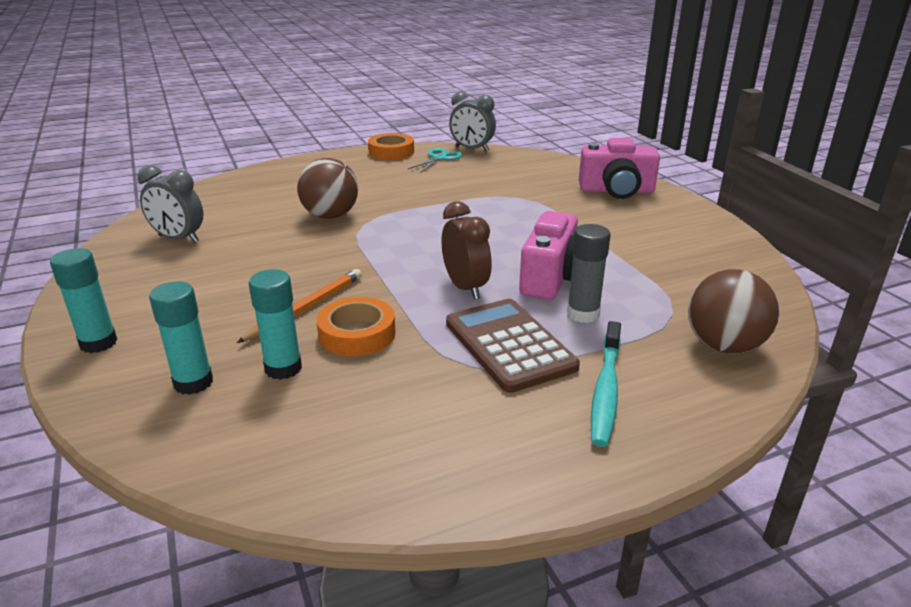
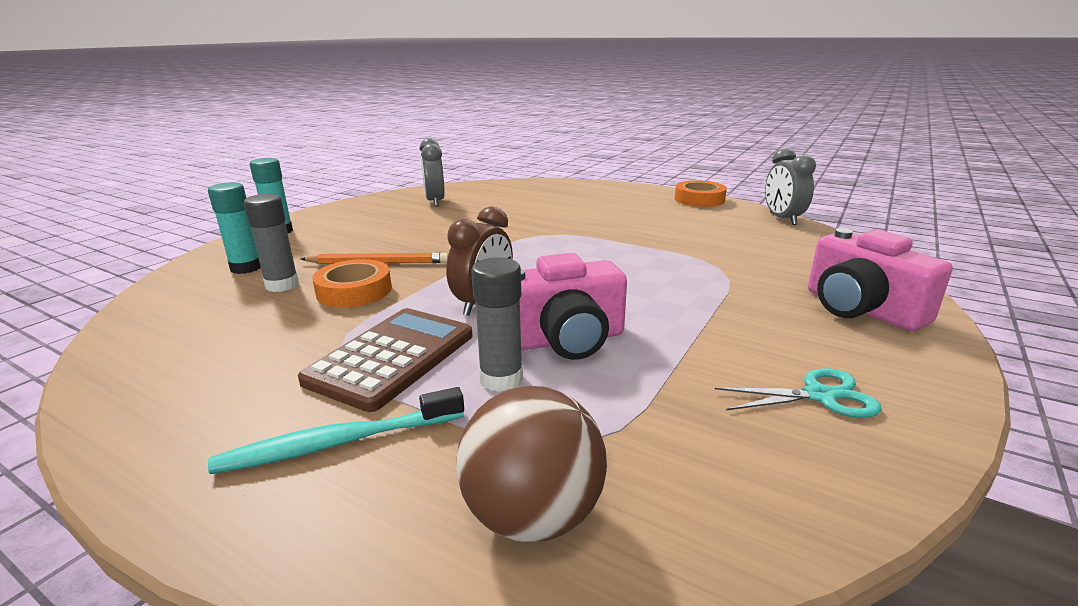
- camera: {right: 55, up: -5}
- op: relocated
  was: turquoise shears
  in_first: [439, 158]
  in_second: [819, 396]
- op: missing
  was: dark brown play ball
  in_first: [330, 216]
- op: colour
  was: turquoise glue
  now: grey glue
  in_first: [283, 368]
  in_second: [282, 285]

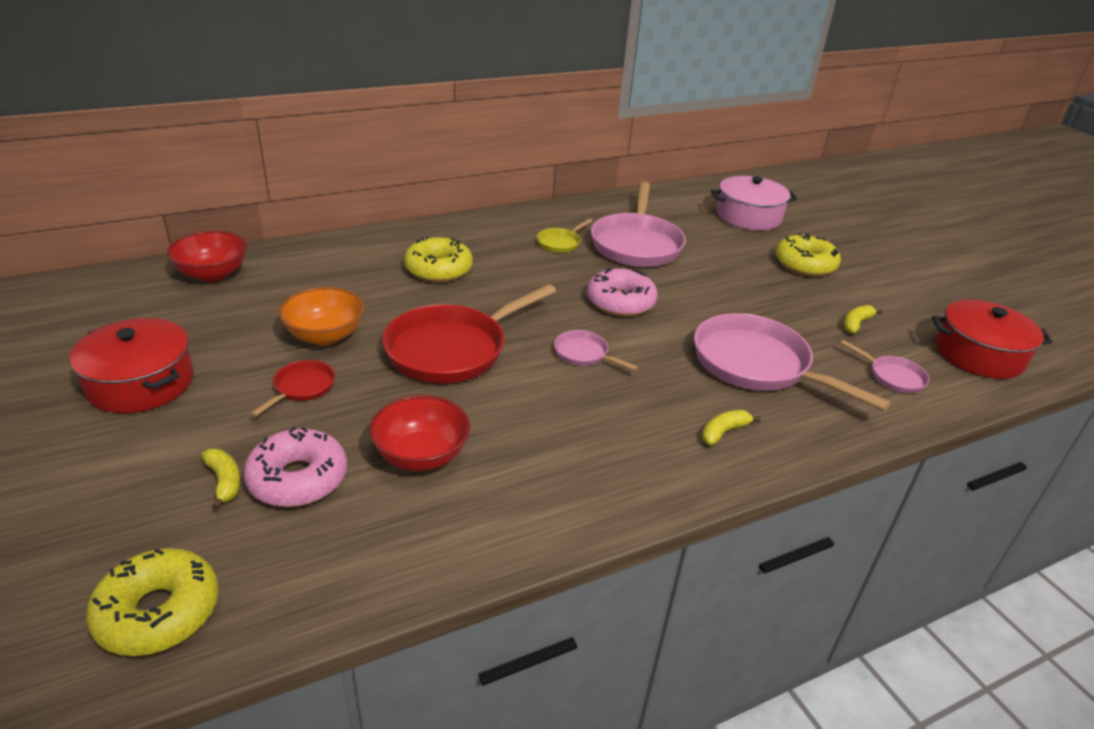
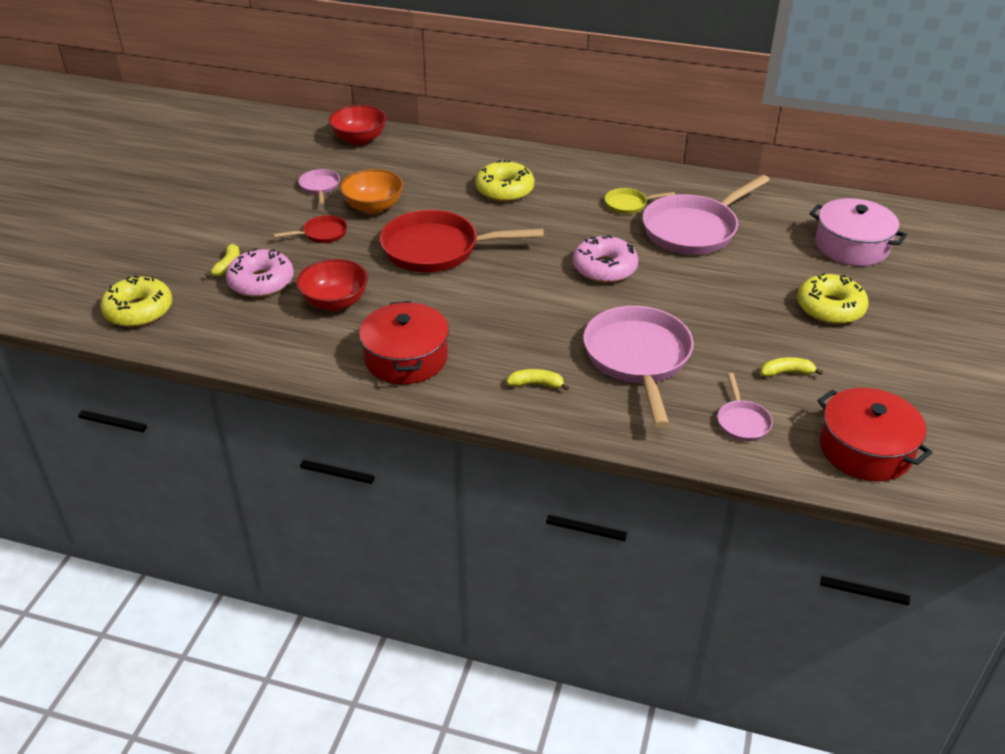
- camera: {right: 45, up: 5}
- op: relocated
  was: crimson pot
  in_first: [141, 383]
  in_second: [406, 358]
- op: relocated
  was: rosy skillet
  in_first: [584, 354]
  in_second: [320, 187]

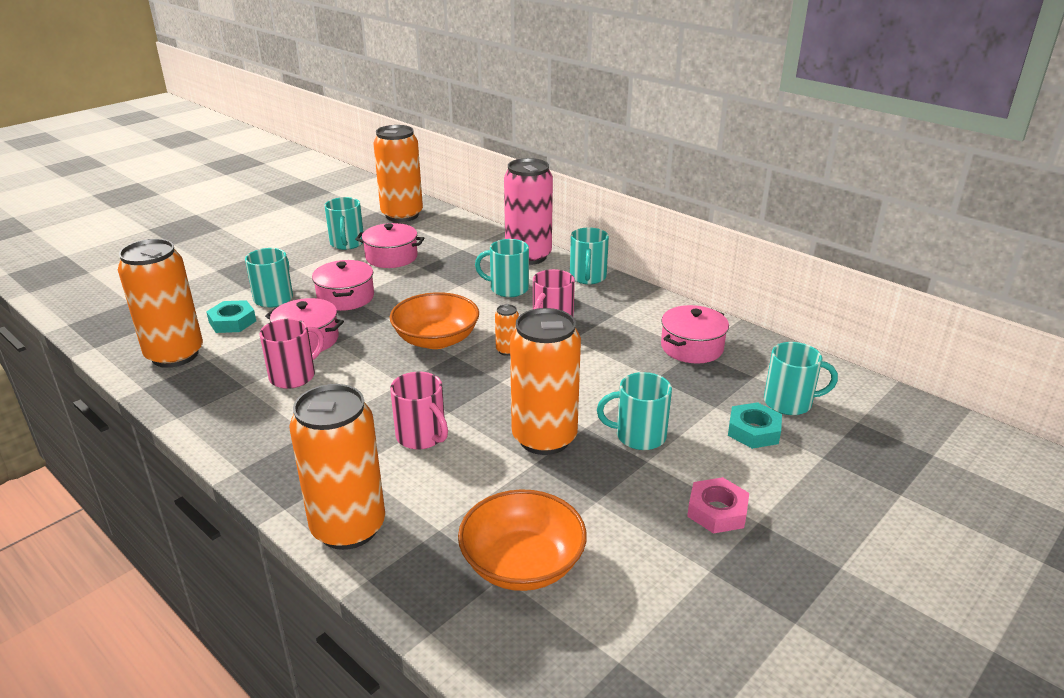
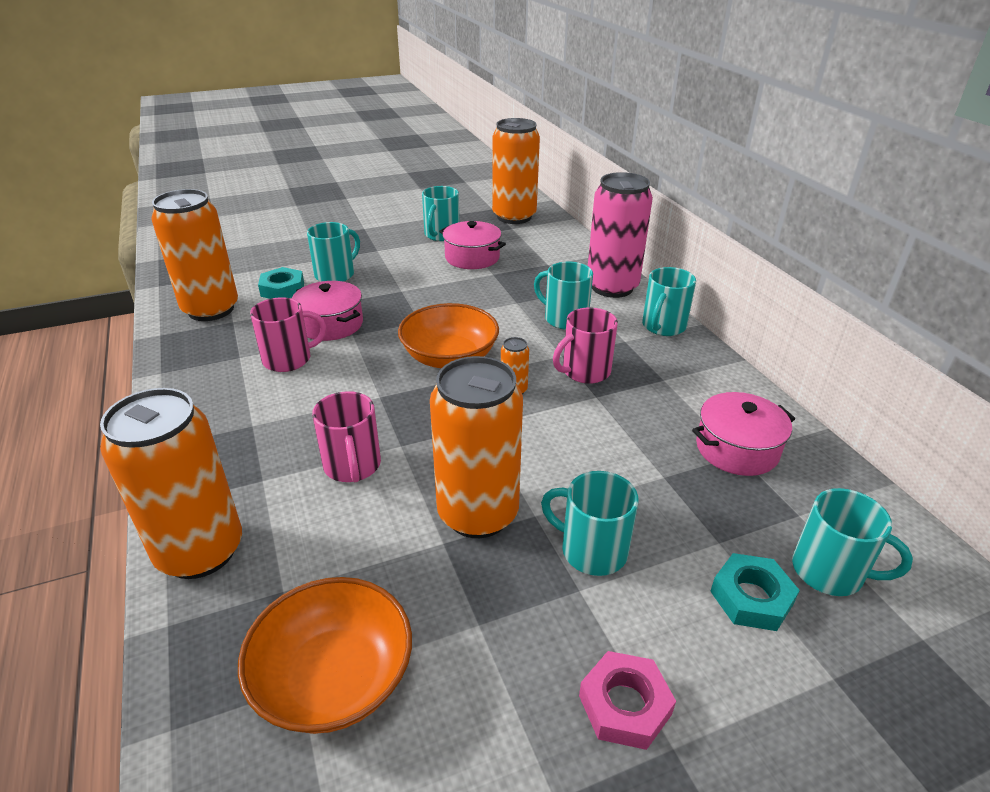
- camera: {right: 25, up: 5}
- op: missing
  was: rosy pot
  in_first: [345, 297]

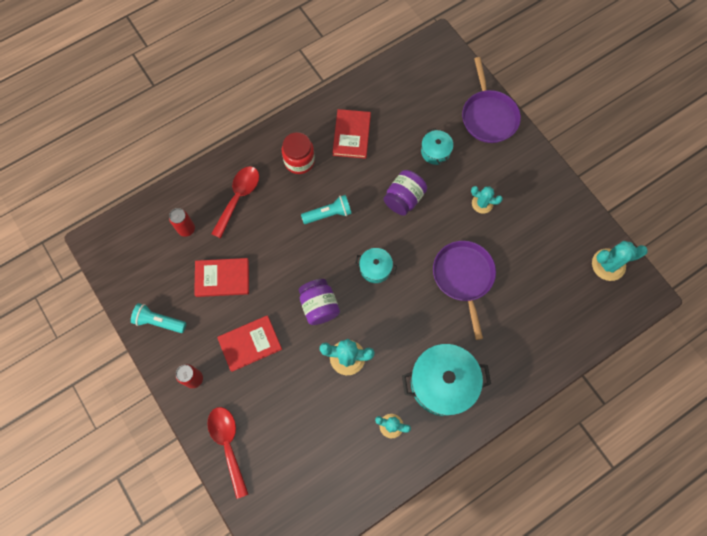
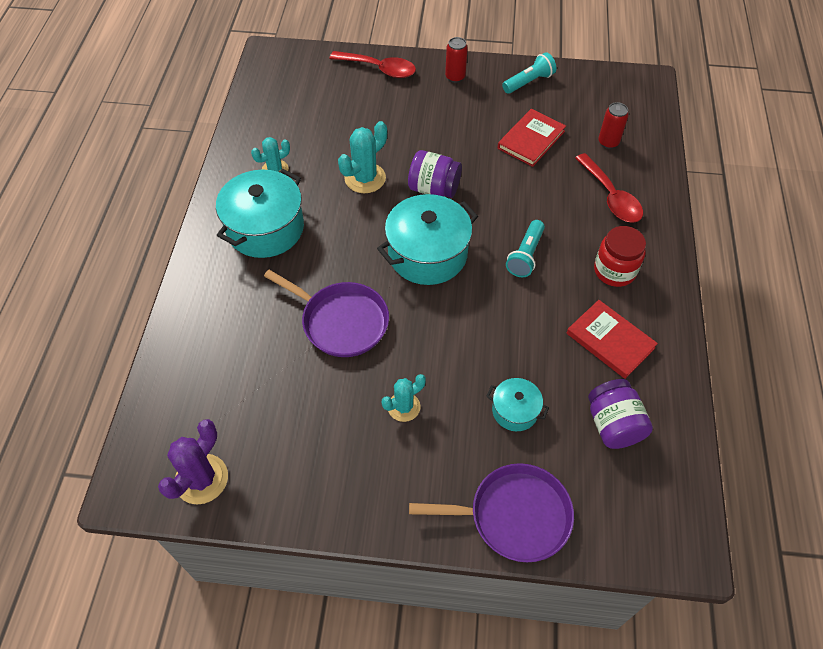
- camera: {right: 130, up: -15}
- op: spun
  was: purple skillet
  in_first: [488, 116]
  in_second: [514, 515]
  clockwise: 150
- op: relocated
  was: purple jar
  in_first: [404, 199]
  in_second: [613, 424]
- op: colour
  was: turquoise cactus
  now: purple cactus
  in_first: [608, 265]
  in_second: [201, 479]
- op: size
  was: turquoise pot
  in_first: [375, 268]
  in_second: [427, 254]
  ratio: 1.95
- op: missing
  was: crimson hardback
  in_first: [250, 343]

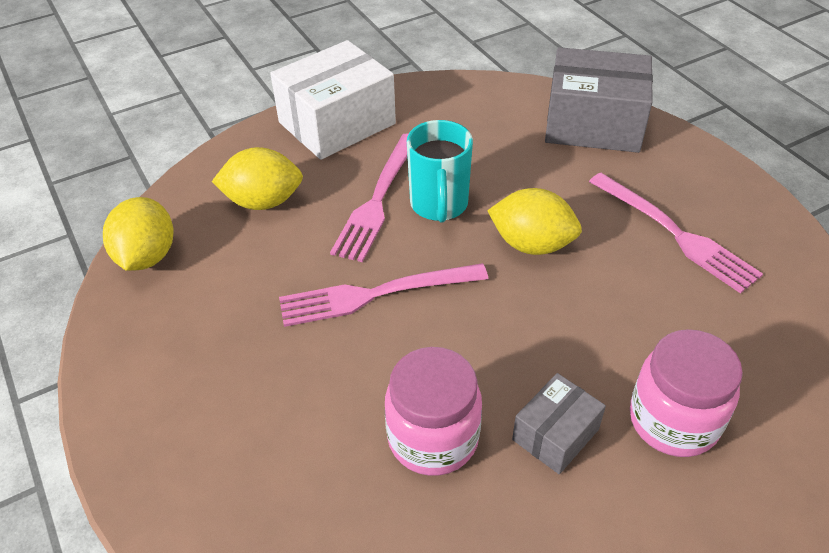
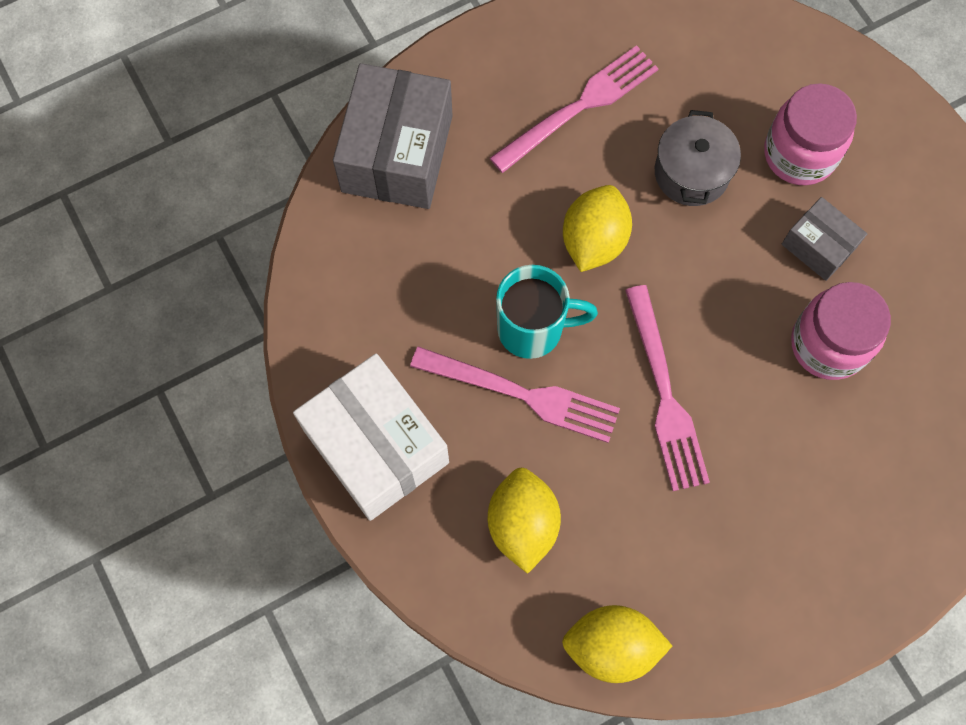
- camera: {right: -90, up: 25}
- op: appeared
  now: grey pot
  in_second: [691, 173]

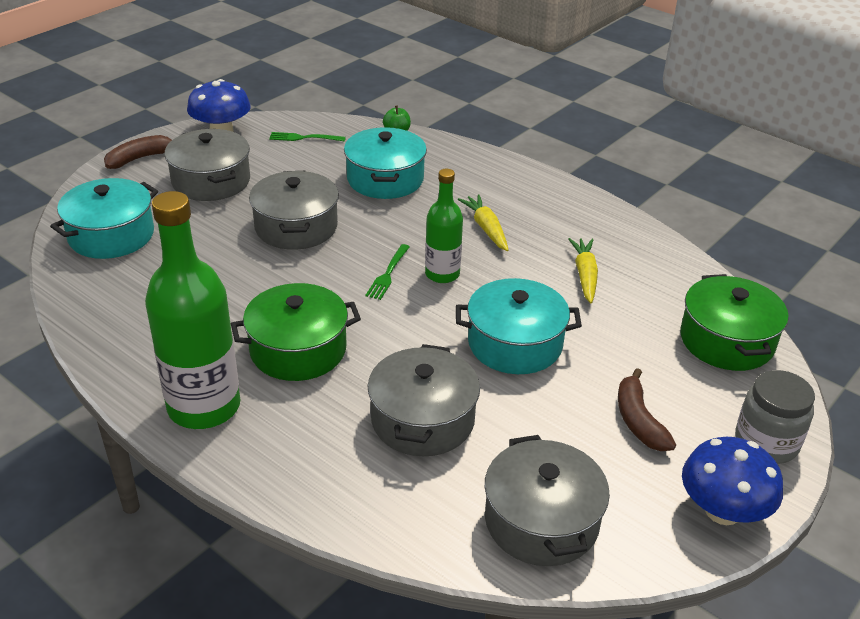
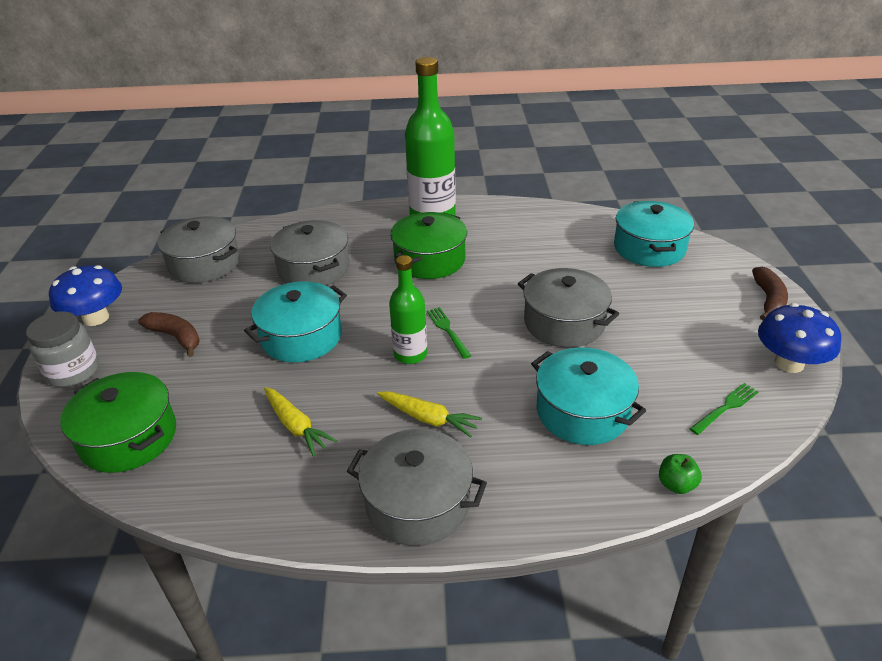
- camera: {right: 140, up: 0}
- op: relocated
  was: grey pot
  in_first: [211, 181]
  in_second: [418, 503]

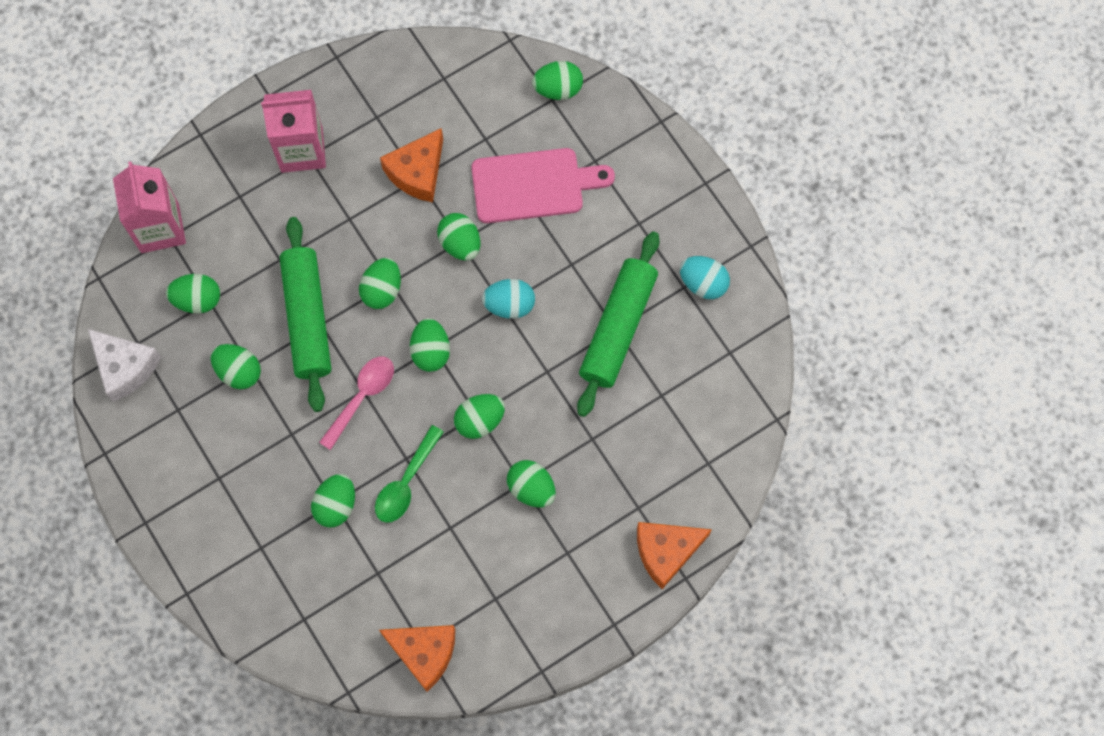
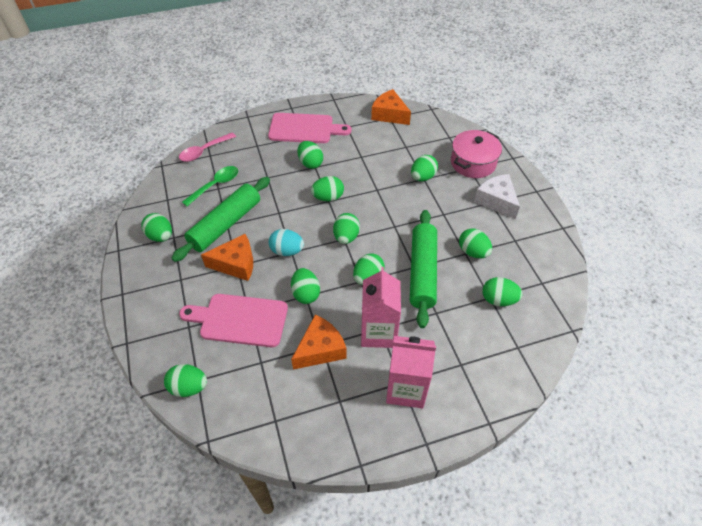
- camera: {right: -165, up: -20}
- op: relocated
  was: rosy milk carton
  in_first: [160, 228]
  in_second: [378, 332]
- op: colour
  was: turquoise egg shape
  now: green egg shape
  in_first: [703, 283]
  in_second: [160, 236]
- op: relocated
  was: white cheese
  in_first: [125, 367]
  in_second: [496, 201]
- op: relocated
  was: rosy spoon
  in_first: [362, 397]
  in_second: [204, 151]
- op: relocated
  was: green spoon
  in_first: [406, 482]
  in_second: [215, 185]
- op: relocated
  was: bright orange cheese
  in_first: [666, 552]
  in_second: [236, 264]
- op: appeared
  now: rosy cutting board
  in_second: [304, 129]
- op: appeared
  now: rosy pot
  in_second: [473, 163]

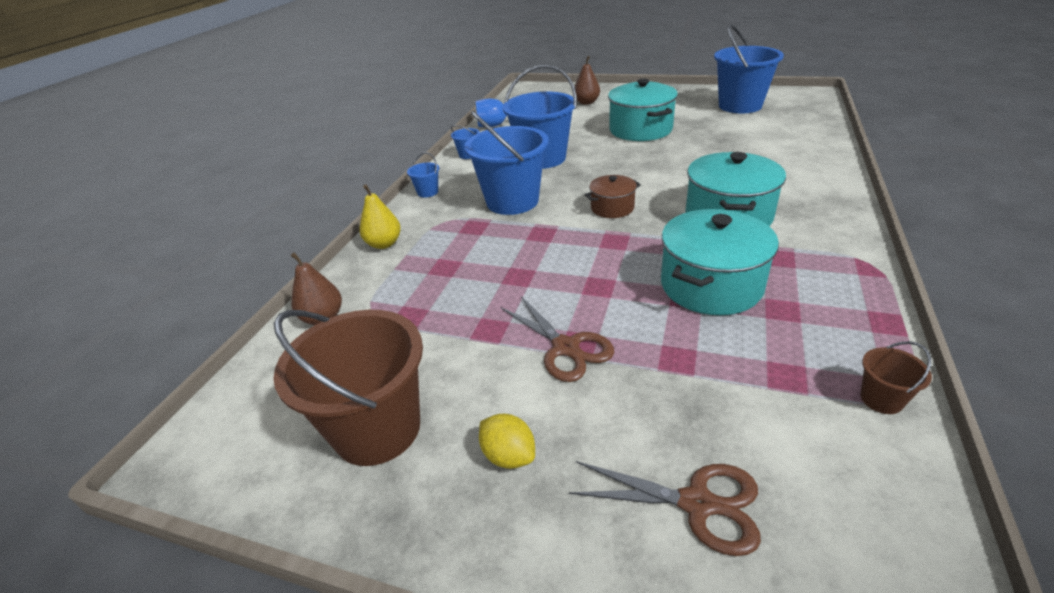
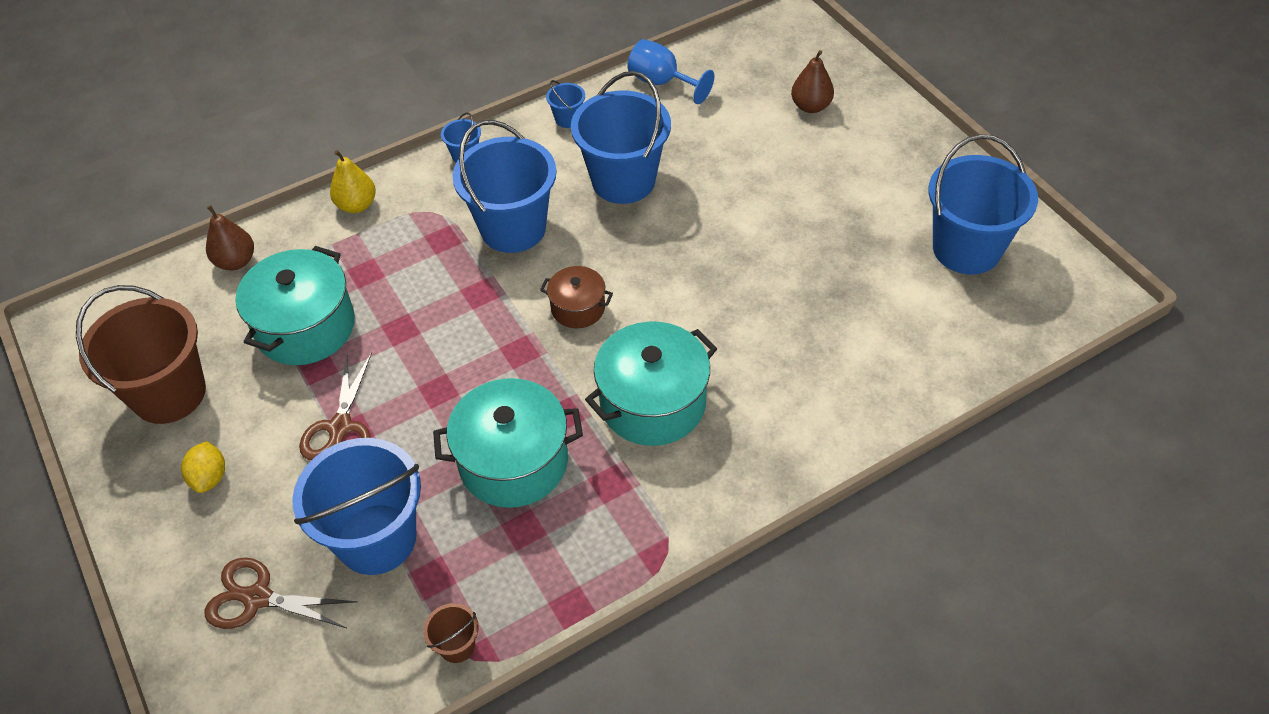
- camera: {right: 40, up: 15}
- op: relocated
  was: turquoise pot
  in_first: [640, 130]
  in_second: [305, 327]
- op: spun
  was: dark brown shears
  in_first: [697, 504]
  in_second: [257, 598]
  clockwise: 135
- op: appeared
  now: blue pail
  in_second: [376, 539]

